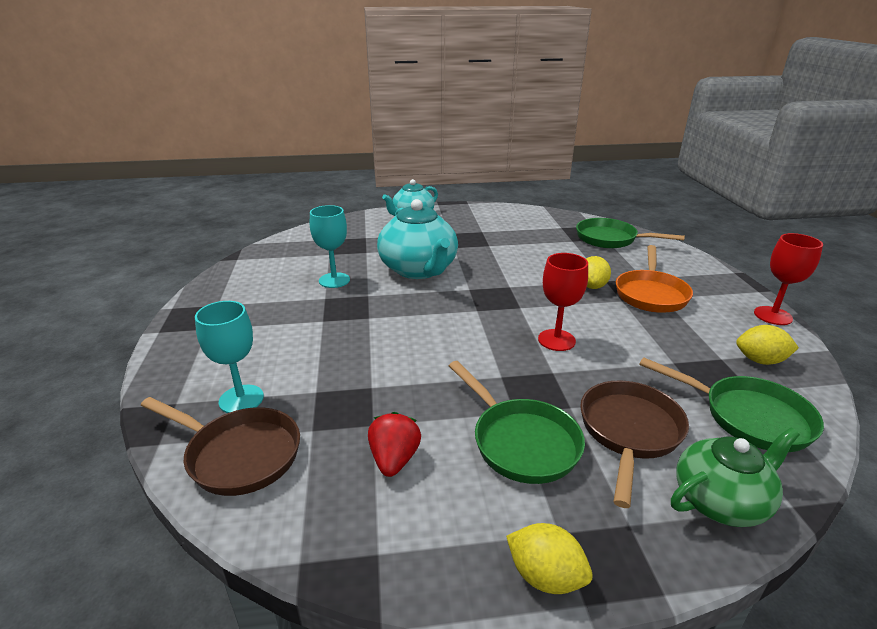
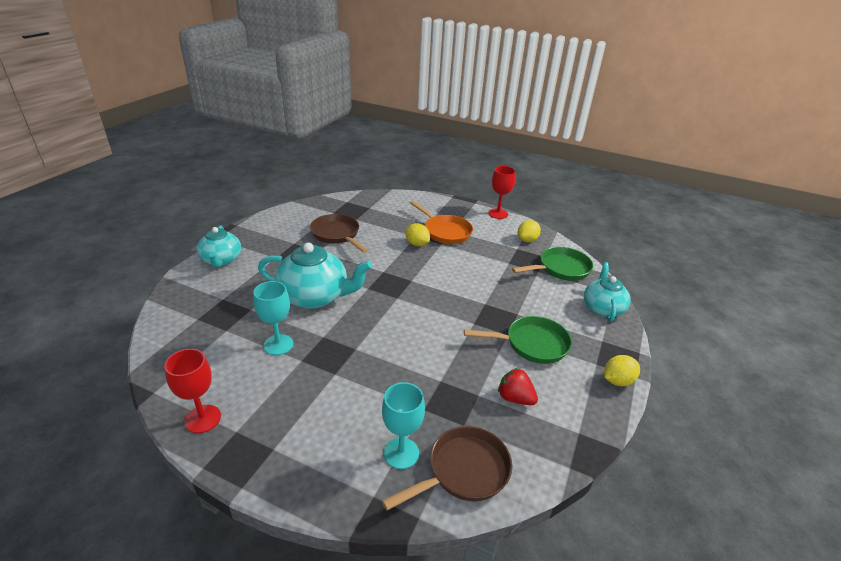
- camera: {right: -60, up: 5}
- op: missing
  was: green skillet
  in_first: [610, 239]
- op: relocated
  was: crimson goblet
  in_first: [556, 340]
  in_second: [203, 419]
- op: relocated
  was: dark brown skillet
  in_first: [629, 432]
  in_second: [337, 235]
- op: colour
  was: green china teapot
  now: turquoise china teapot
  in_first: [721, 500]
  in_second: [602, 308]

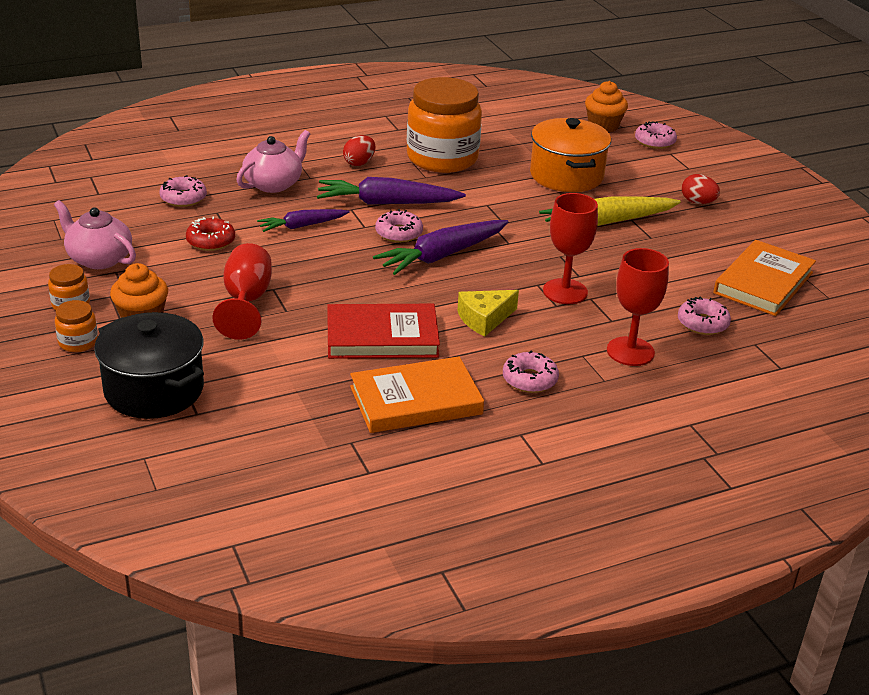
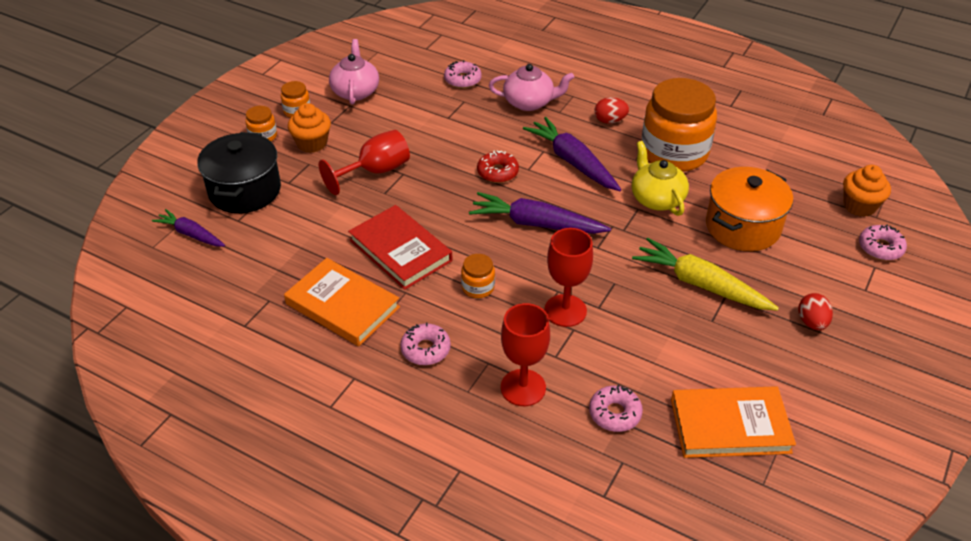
- camera: {right: 55, up: 10}
- op: relocated
  was: purple root vegetable
  in_first: [302, 226]
  in_second: [191, 234]
- op: missing
  was: rosy glazed donut
  in_first: [399, 233]
- op: relocated
  was: crimson glazed donut
  in_first: [211, 241]
  in_second: [497, 172]
- op: exchanged
  was: yellow cheese
  now: bright orange jar
  in_first: [484, 319]
  in_second: [478, 287]
- op: appeared
  now: yellow china teapot
  in_second: [656, 199]

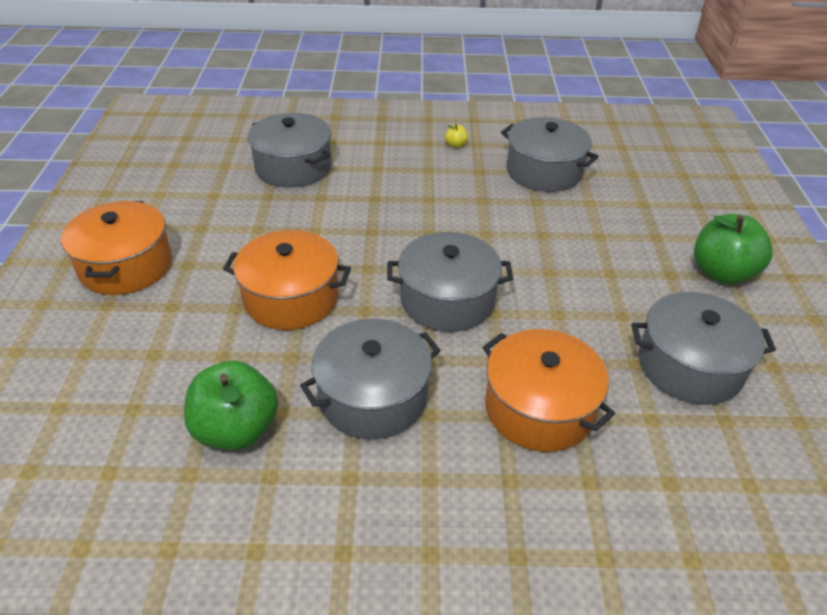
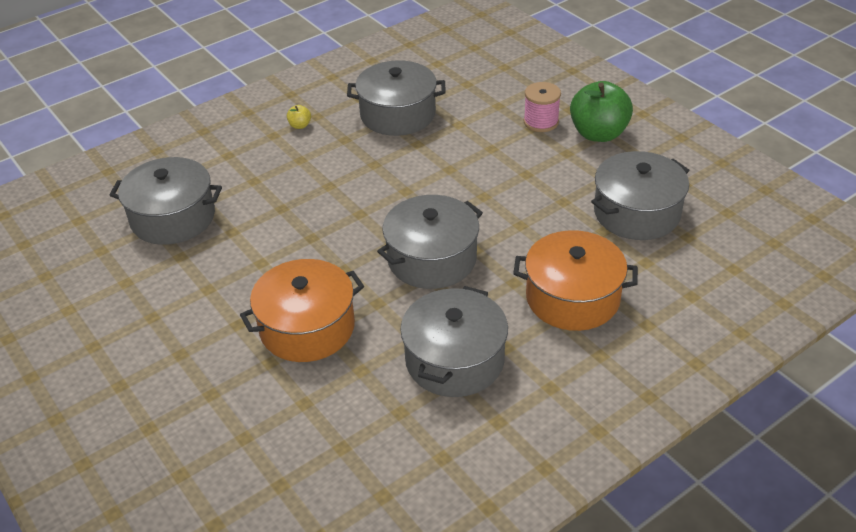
- camera: {right: -35, up: 0}
- op: missing
  was: bright orange pot
  in_first: [126, 266]
- op: missing
  was: green apple
  in_first: [236, 430]
- op: appeared
  now: rosy reel of thread
  in_second: [541, 122]

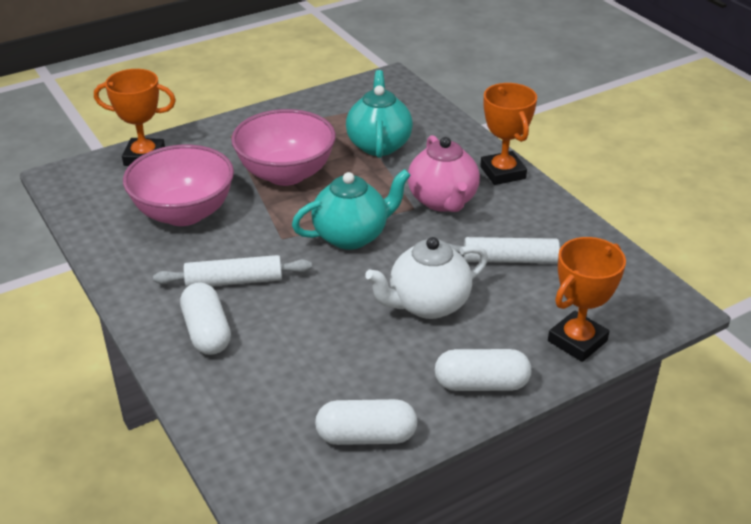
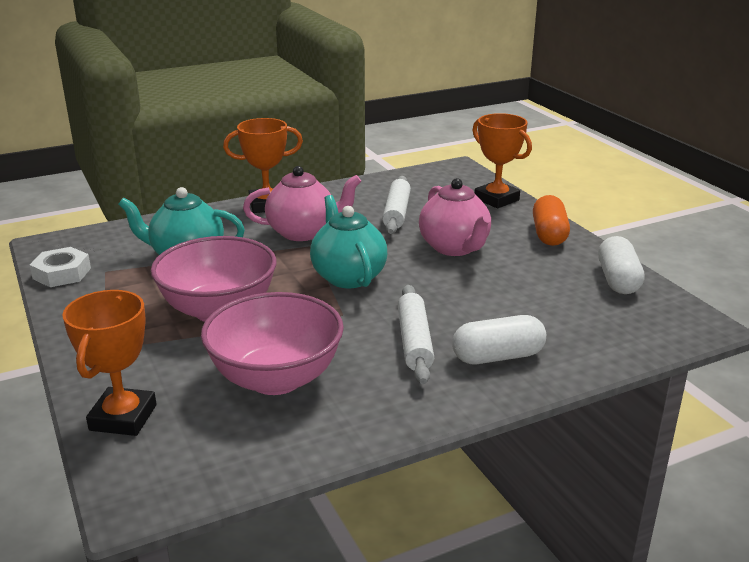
- camera: {right: -85, up: -10}
- op: colour
  was: white china teapot
  now: rosy china teapot
  in_first: [427, 305]
  in_second: [455, 248]
- op: colour
  was: white pill shape
  now: bright orange pill shape
  in_first: [481, 384]
  in_second: [549, 234]
- op: appeared
  now: white hex nut
  in_second: [62, 273]

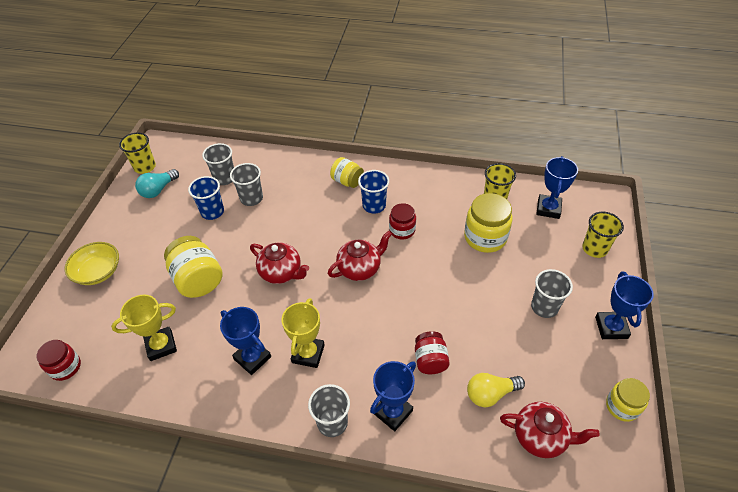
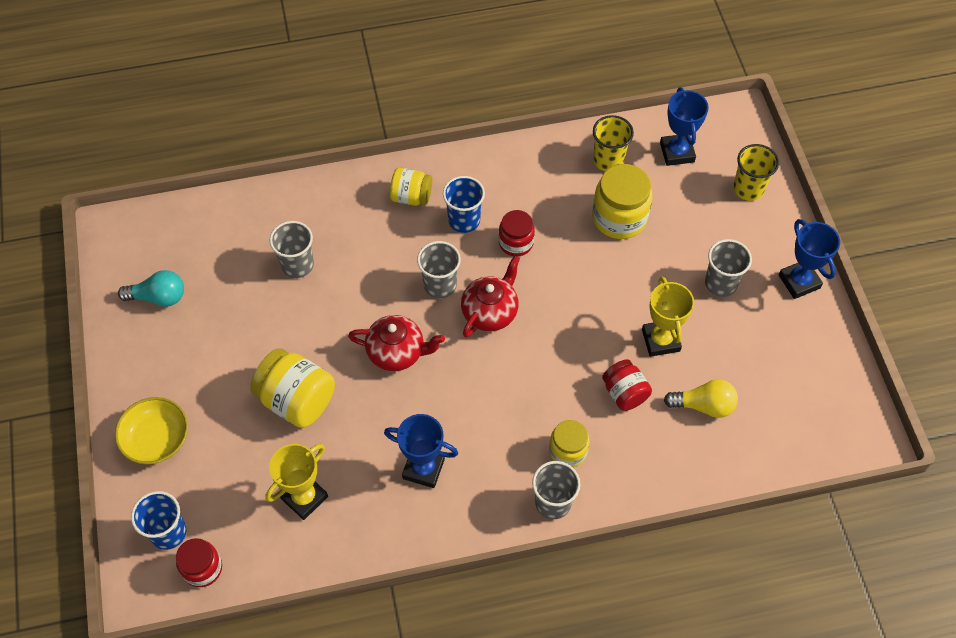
- camera: {right: -25, up: 10}
- op: missing
  was: yellow tumbler
  in_first: [145, 167]
- op: relocated
  was: grey tumbler
  in_first: [224, 178]
  in_second: [440, 285]
- op: spun
  was: turquoise lightbulb
  in_first: [158, 190]
  in_second: [159, 297]
  clockwise: -105
- op: relocated
  was: blue tumbler
  in_first: [212, 212]
  in_second: [168, 532]
- op: relocated
  was: yellow trophy
  in_first: [308, 354]
  in_second: [660, 340]
- op: missing
  was: blue trophy
  in_first: [393, 412]
- op: spun
  was: yellow lightbulb
  in_first: [490, 394]
  in_second: [704, 405]
  clockwise: -135
- op: relocated
  was: yellow jar
  in_first: [622, 406]
  in_second: [568, 451]
- op: missing
  was: crimson china teapot
  in_first: [540, 437]

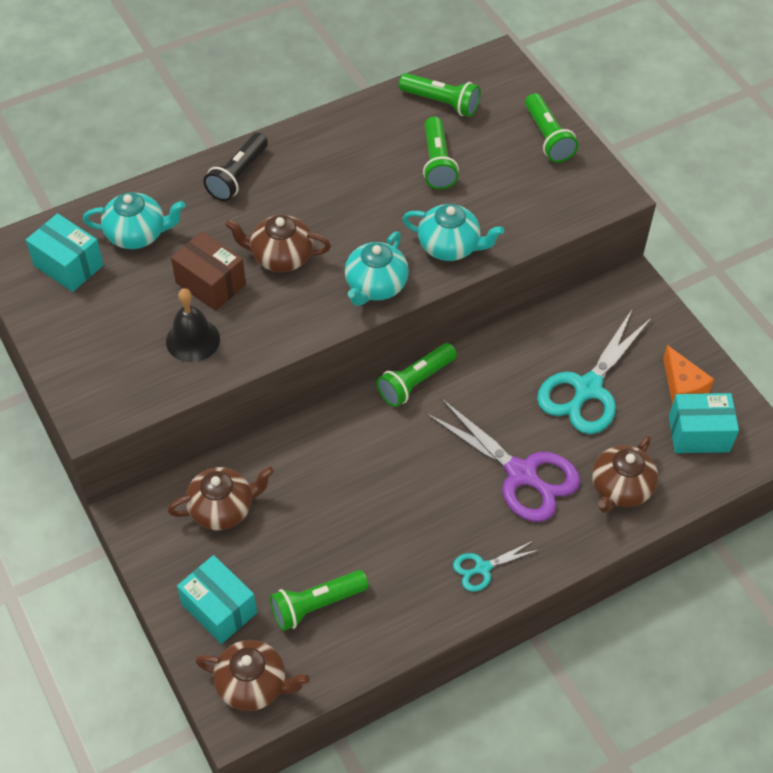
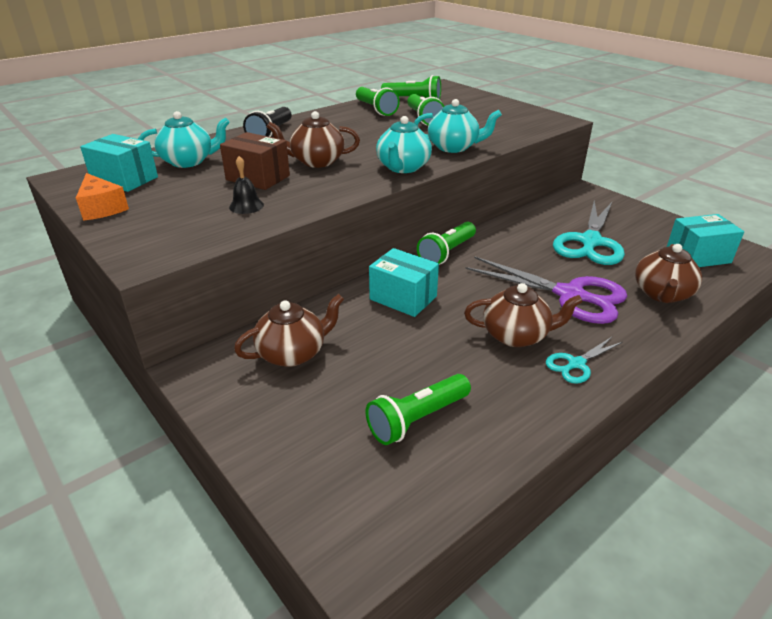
- camera: {right: -10, up: -20}
- op: relocated
  was: green flashlight
  in_first: [548, 138]
  in_second: [376, 109]
- op: size
  was: ebony bell
  in_first: [193, 340]
  in_second: [246, 206]
  ratio: 0.66
- op: relocated
  was: bright orange cheese
  in_first: [682, 386]
  in_second: [102, 208]
- op: relocated
  was: turquoise box
  in_first: [219, 609]
  in_second: [403, 298]
- op: relocated
  was: dark brown china teapot
  in_first: [253, 685]
  in_second: [516, 335]

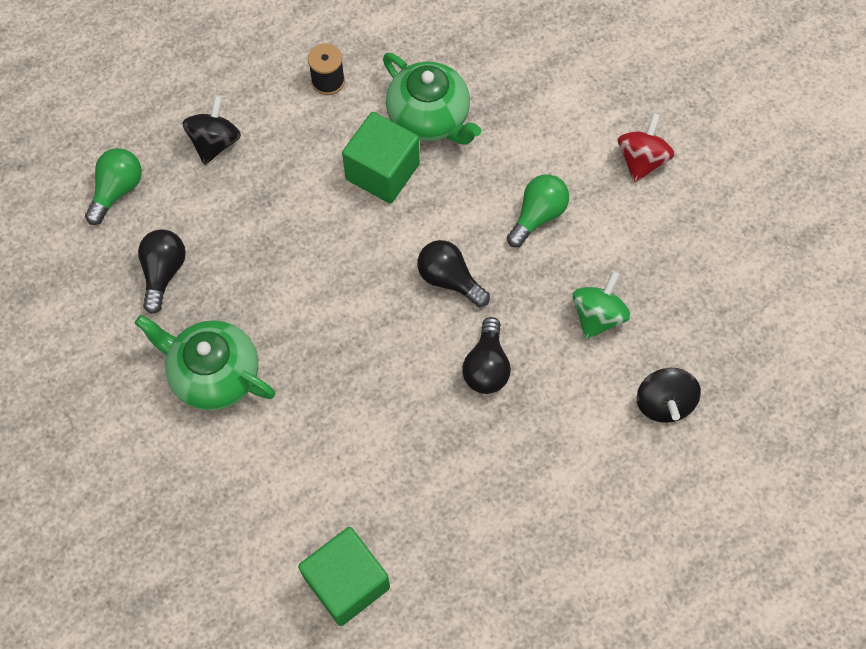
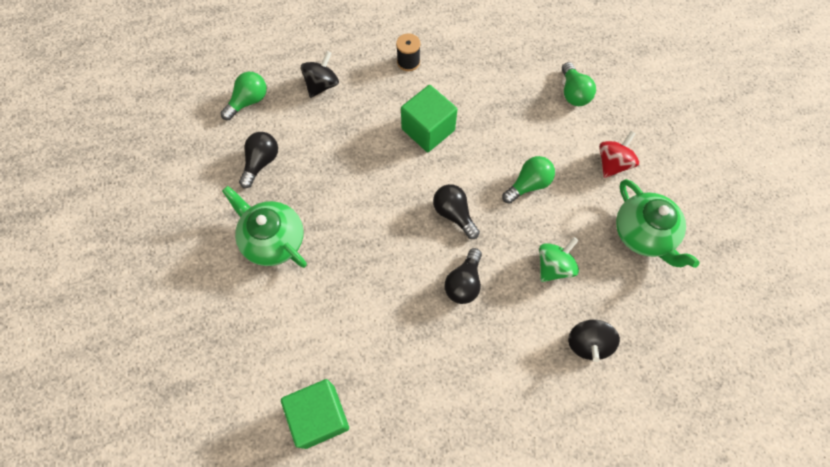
- camera: {right: 15, up: 0}
- op: relocated
  was: green china teapot
  in_first: [429, 118]
  in_second: [643, 234]
- op: appeared
  now: green lightbulb
  in_second: [573, 93]

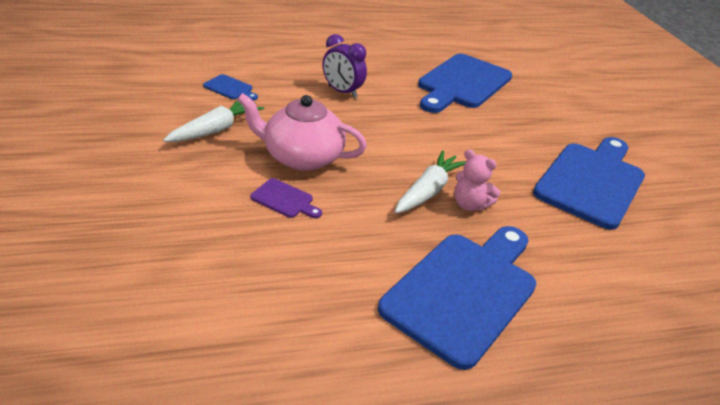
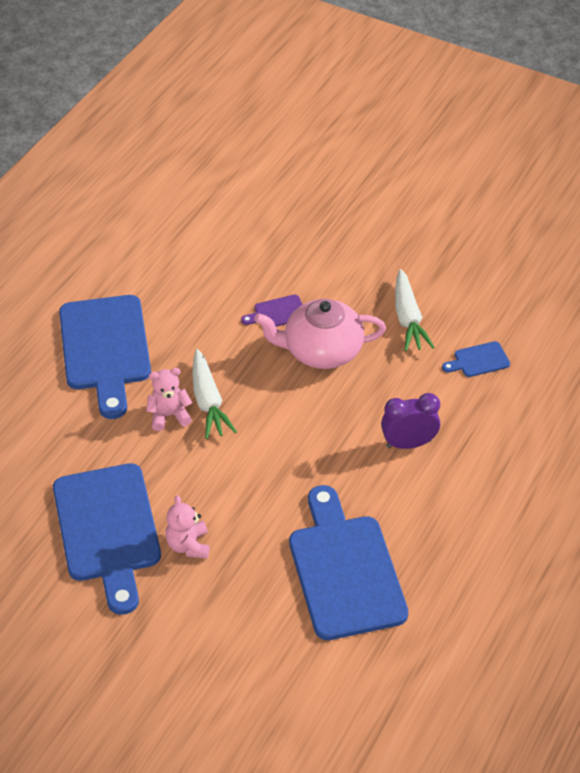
- camera: {right: 135, up: 10}
- op: spun
  was: rosy china teapot
  in_first: [302, 157]
  in_second: [321, 351]
  clockwise: -150
- op: appeared
  now: rosy teddy bear
  in_second: [188, 545]

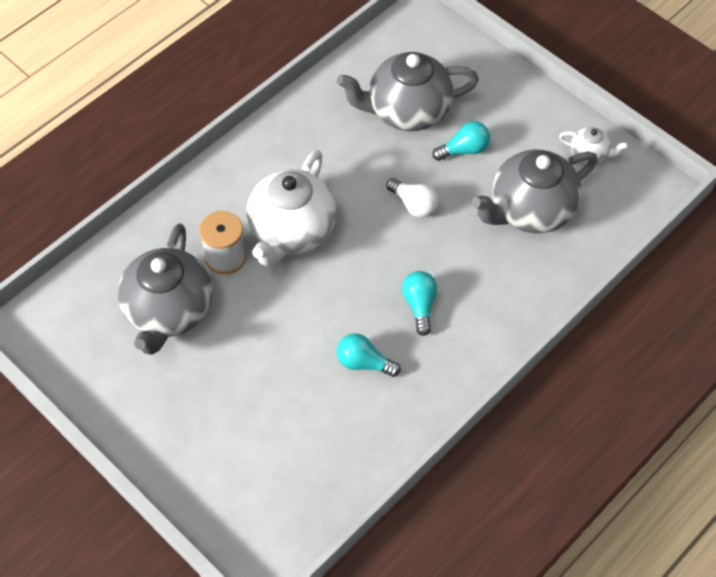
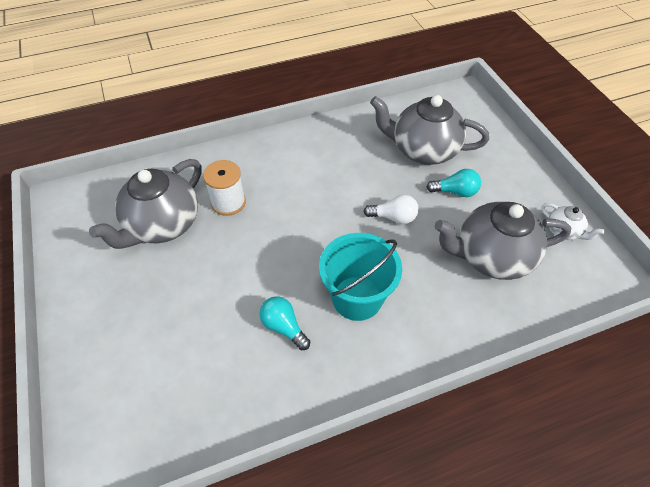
- camera: {right: 25, up: -5}
- op: missing
  was: white china teapot
  in_first: [291, 231]
- op: spun
  was: white lightbulb
  in_first: [414, 205]
  in_second: [393, 217]
  clockwise: -60
- op: exchanged
  was: turquoise lightbulb
  now: turquoise pail
  in_first: [419, 305]
  in_second: [357, 298]

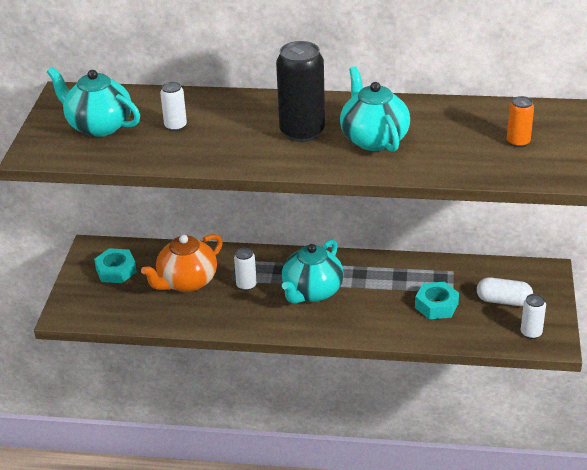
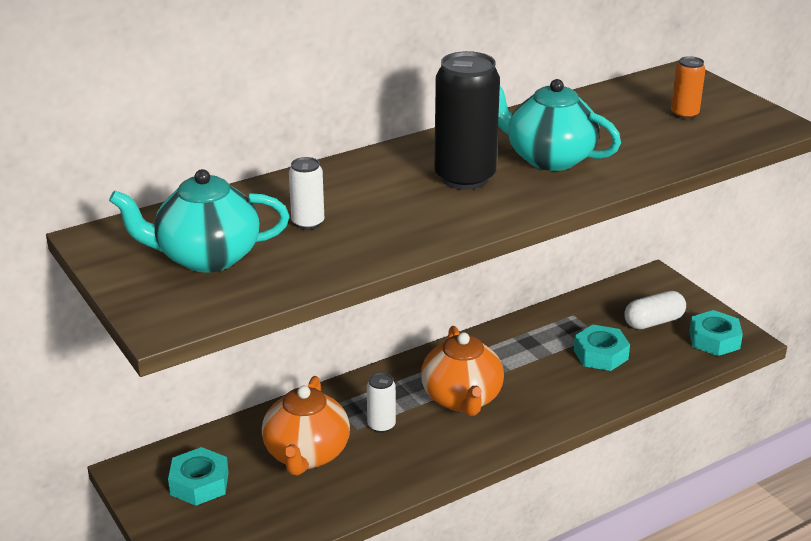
- camera: {right: -40, up: -5}
- op: colour
  was: turquoise china teapot
  now: bright orange china teapot
  in_first: [312, 292]
  in_second: [462, 399]
- op: exchanged
  was: white soda can
  now: turquoise hex nut
  in_first: [531, 333]
  in_second: [714, 340]

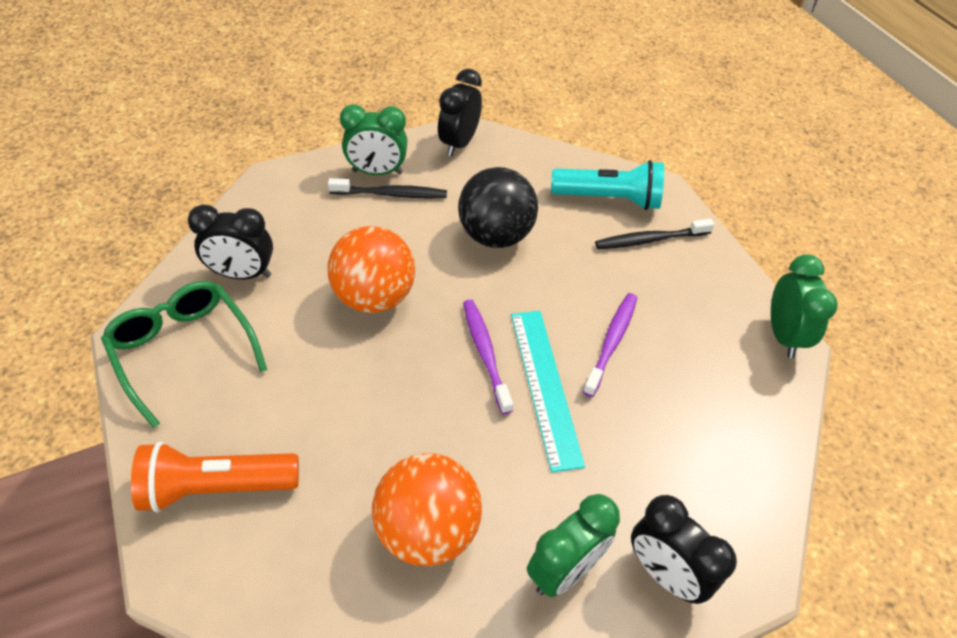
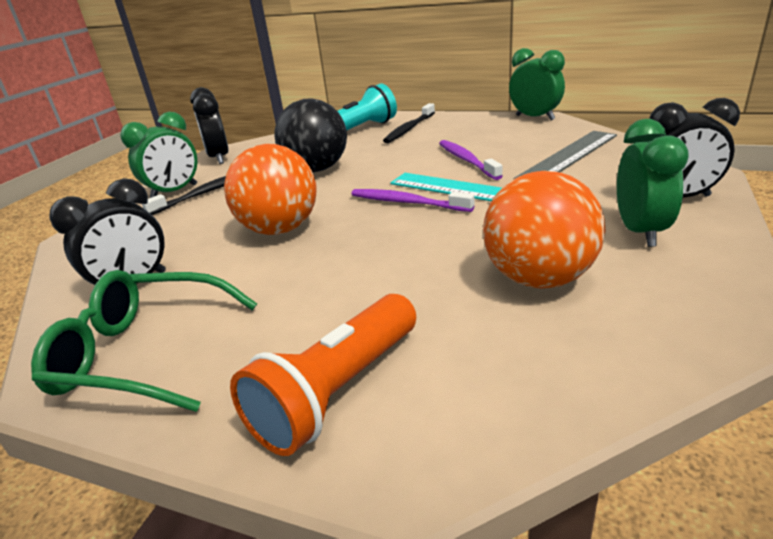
- camera: {right: -40, up: -20}
- op: appeared
  now: grey measuring stick
  in_second: [568, 156]

